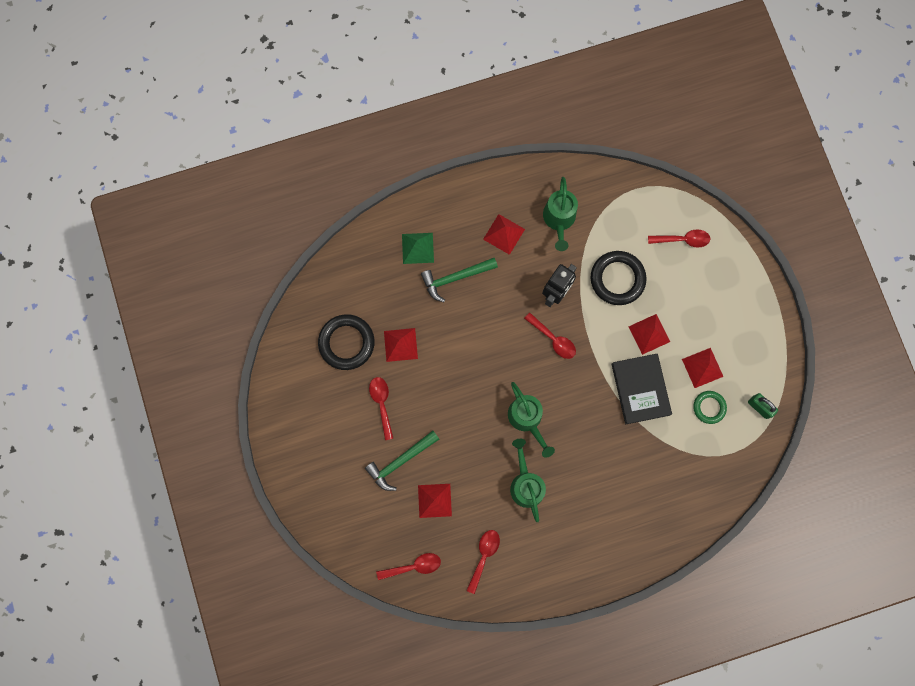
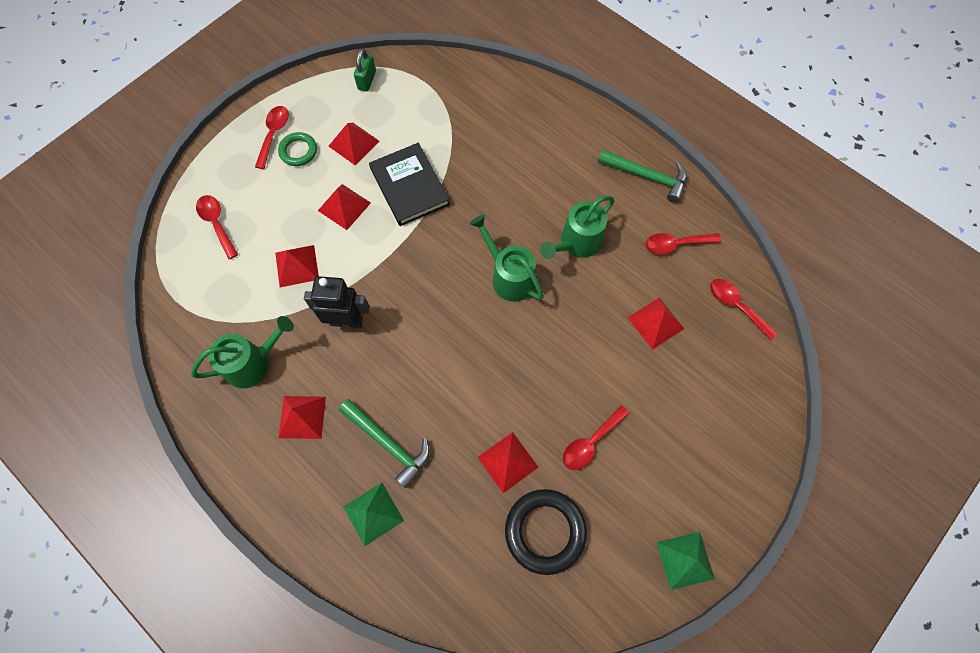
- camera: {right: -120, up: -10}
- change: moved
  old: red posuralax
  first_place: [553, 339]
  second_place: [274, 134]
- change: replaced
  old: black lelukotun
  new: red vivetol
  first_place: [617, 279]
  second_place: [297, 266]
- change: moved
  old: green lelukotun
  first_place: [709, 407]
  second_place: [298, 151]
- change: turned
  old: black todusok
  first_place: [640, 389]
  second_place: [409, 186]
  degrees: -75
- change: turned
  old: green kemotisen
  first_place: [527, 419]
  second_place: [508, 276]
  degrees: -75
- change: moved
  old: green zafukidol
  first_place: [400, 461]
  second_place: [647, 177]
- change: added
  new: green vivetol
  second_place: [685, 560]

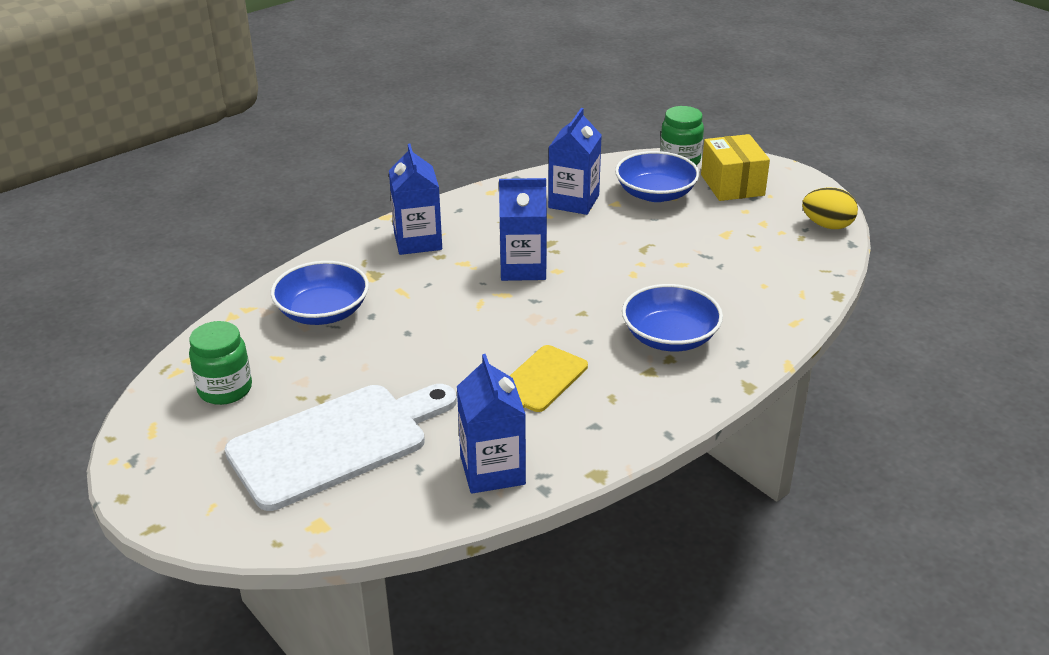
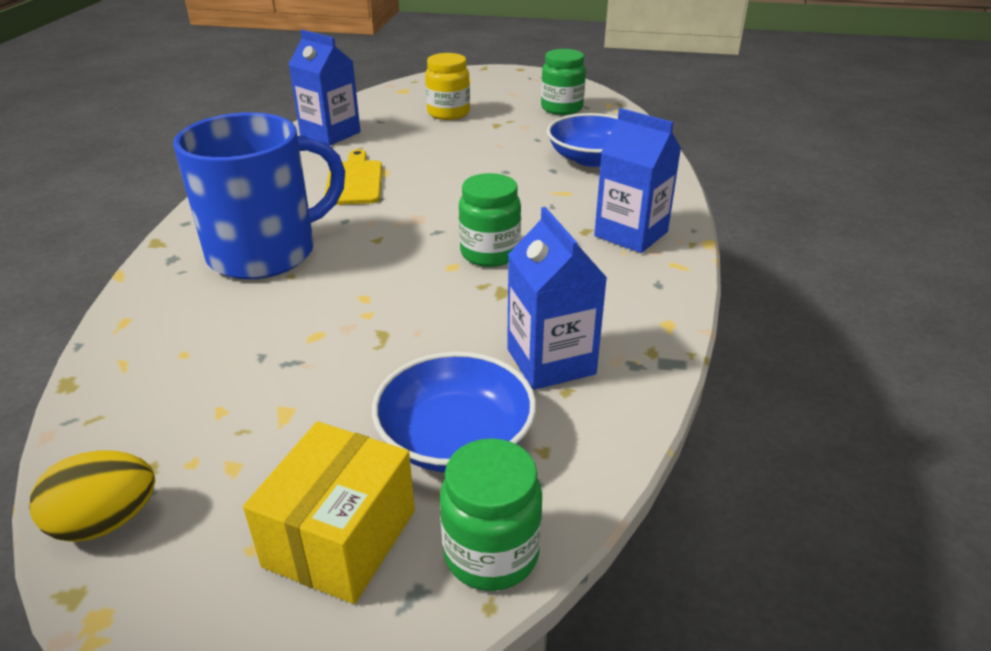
- camera: {right: 140, up: 0}
- change: replaced
  old: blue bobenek
  new: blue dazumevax
  first_place: [670, 337]
  second_place: [266, 252]
- change: turned
  old: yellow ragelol
  first_place: [732, 185]
  second_place: [340, 538]
  degrees: 75
- change: replaced
  old: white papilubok
  new: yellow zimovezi
  first_place: [336, 443]
  second_place: [448, 113]
- change: replaced
  old: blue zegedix
  new: green zimovezi
  first_place: [523, 268]
  second_place: [490, 253]

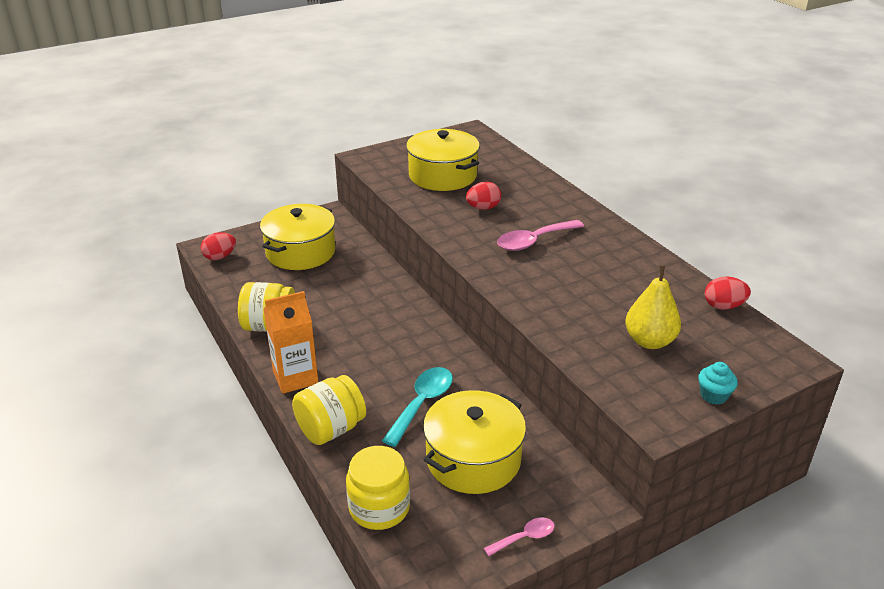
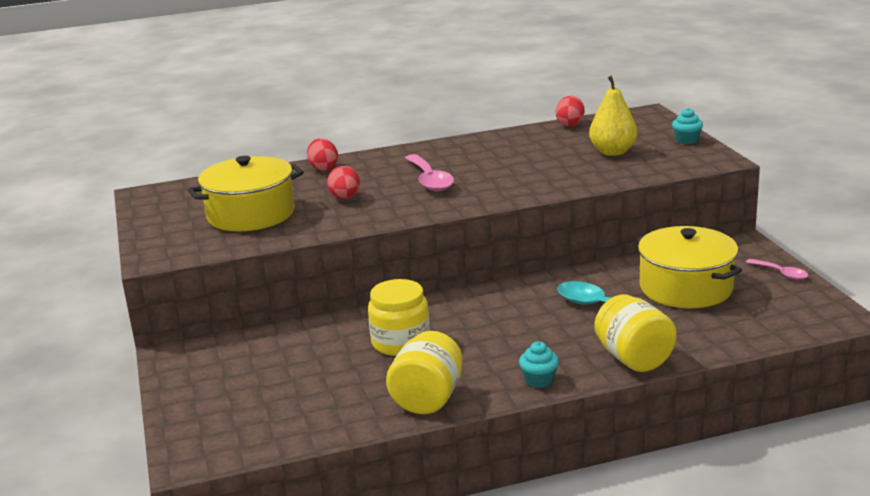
- camera: {right: -75, up: -10}
- change: moved
  old: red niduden
  first_place: [220, 257]
  second_place: [323, 168]
- change: moved
  old: yellow zimovezi
  first_place: [379, 507]
  second_place: [400, 342]
- change: replaced
  old: orange zegedix
  new: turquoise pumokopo
  first_place: [295, 377]
  second_place: [539, 380]
- change: turned
  old: pink posuralax
  first_place: [525, 537]
  second_place: [781, 273]
  degrees: 150
- change: removed
  old: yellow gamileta
  first_place: [301, 252]

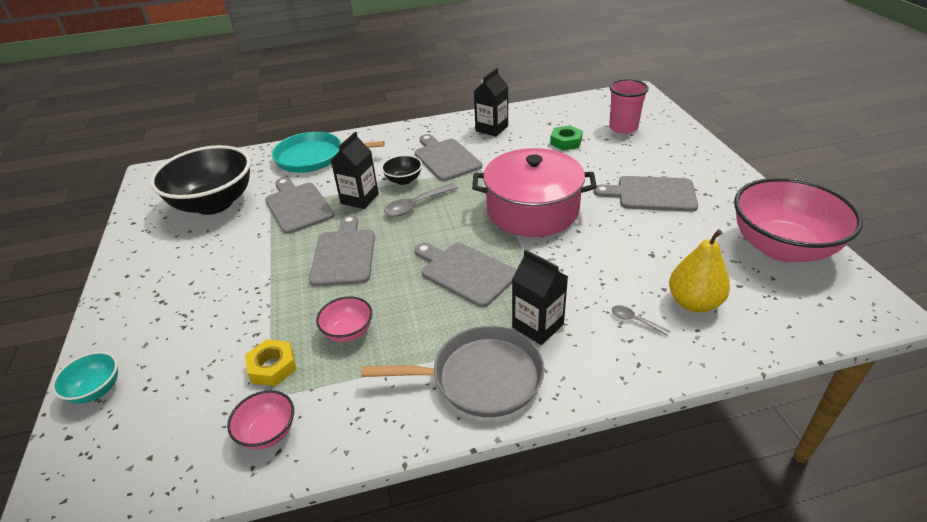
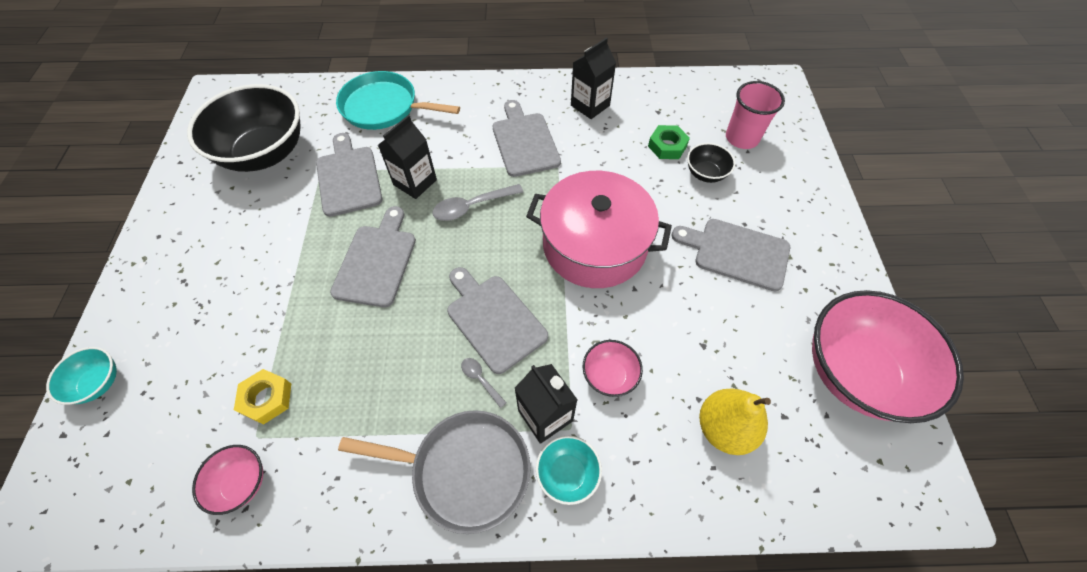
- camera: {right: 10, up: 20}
- change: moved
  old: grey posuralax
  first_place: [635, 321]
  second_place: [480, 379]
- change: added
  new: turquoise bobenek
  second_place: [567, 473]
- change: moved
  old: pink bobenek
  first_place: [348, 332]
  second_place: [609, 376]
- change: moved
  old: black bobenek
  first_place: [403, 180]
  second_place: [705, 174]

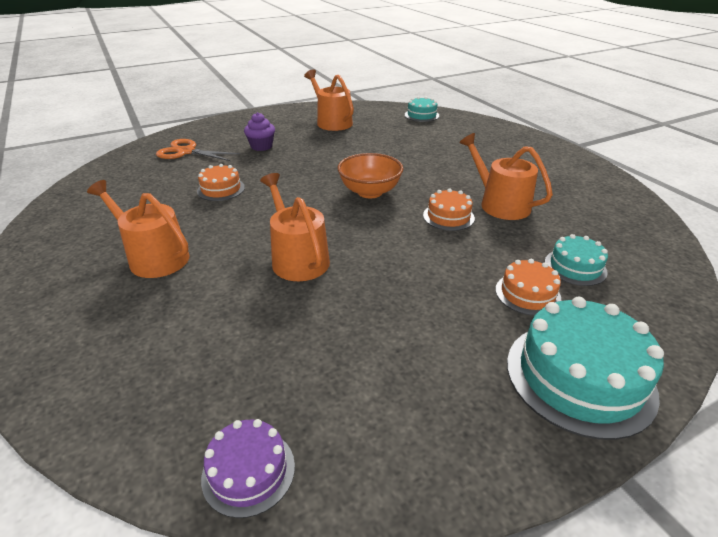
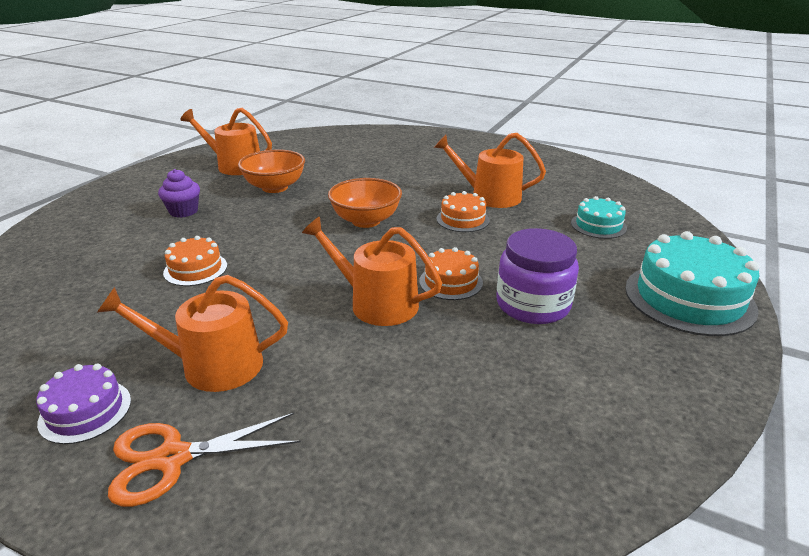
- camera: {right: -35, up: -5}
- change: moved
  old: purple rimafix
  first_place: [248, 471]
  second_place: [85, 411]
- change: moved
  old: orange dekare
  first_place: [186, 152]
  second_place: [172, 458]
- change: added
  new: orange bobenek
  second_place: [275, 187]
- change: moved
  old: orange rimafix
  first_place: [527, 294]
  second_place: [450, 282]
- change: added
  new: purple zimovezi
  second_place: [533, 305]
- change: removed
  old: turquoise rimafix
  first_place: [421, 115]

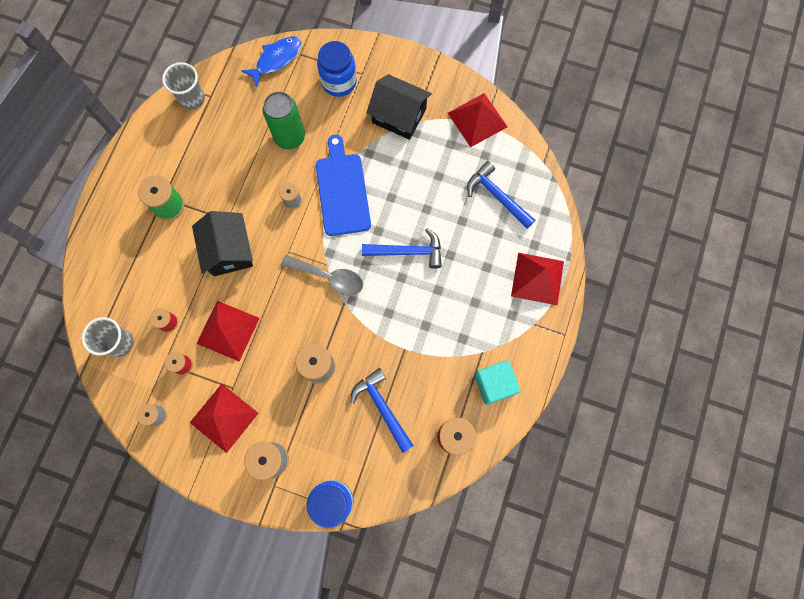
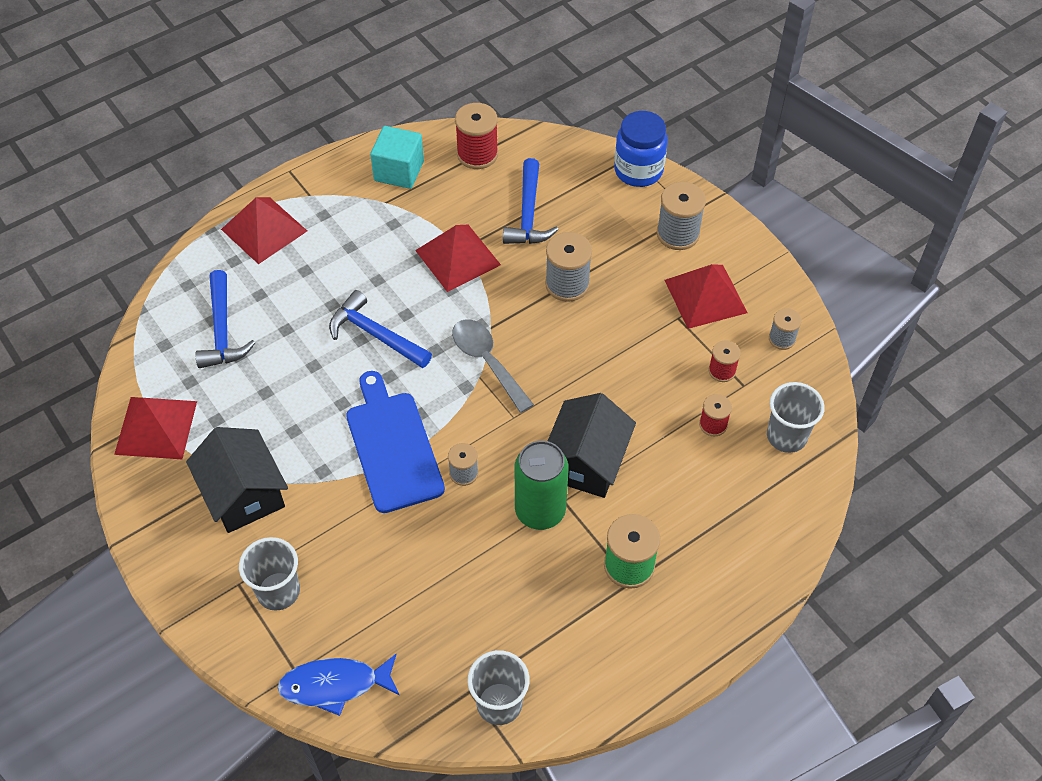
- camera: {right: -145, up: -20}
- change: replaced
  old: blue zimovezi
  new: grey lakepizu
  first_place: [339, 82]
  second_place: [278, 591]
- change: turned
  old: blue papilubok
  first_place: [342, 190]
  second_place: [393, 446]
  degrees: 135
- change: moved
  old: red vivetol
  first_place: [228, 330]
  second_place: [458, 257]
- change: moved
  old: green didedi
  first_place: [290, 137]
  second_place: [540, 510]

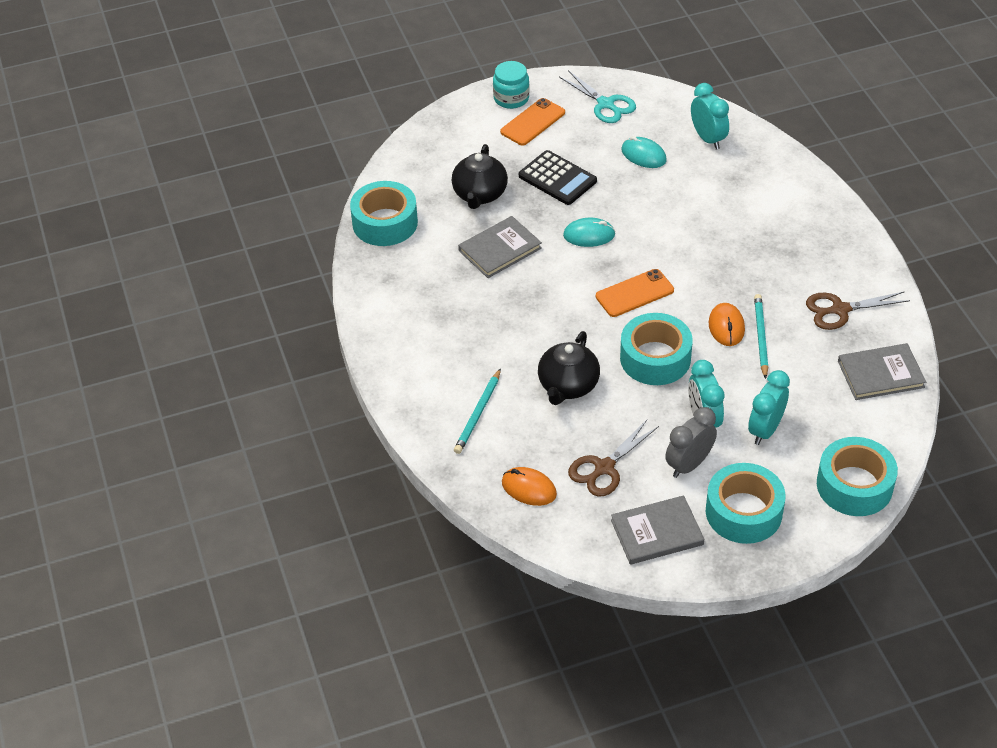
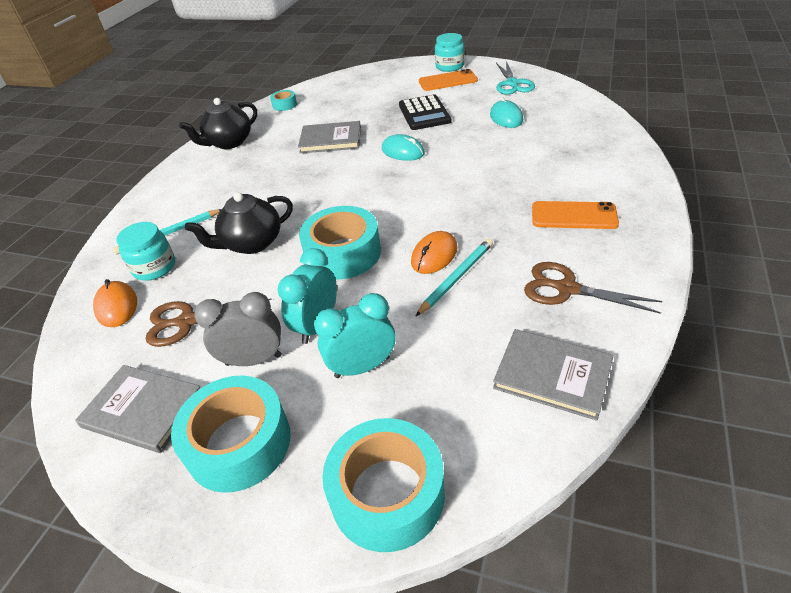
- camera: {right: 40, up: -5}
- change: added
  new: turquoise zimovezi
  second_place: [154, 267]
- change: moved
  old: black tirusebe
  first_place: [480, 195]
  second_place: [229, 143]
- change: resized
  old: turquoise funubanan
  first_place: [385, 223]
  second_place: [284, 105]
  factor: 0.48
- change: moved
  old: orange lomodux
  first_place: [634, 293]
  second_place: [573, 216]
- change: removed
  old: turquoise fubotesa
  first_place: [708, 139]

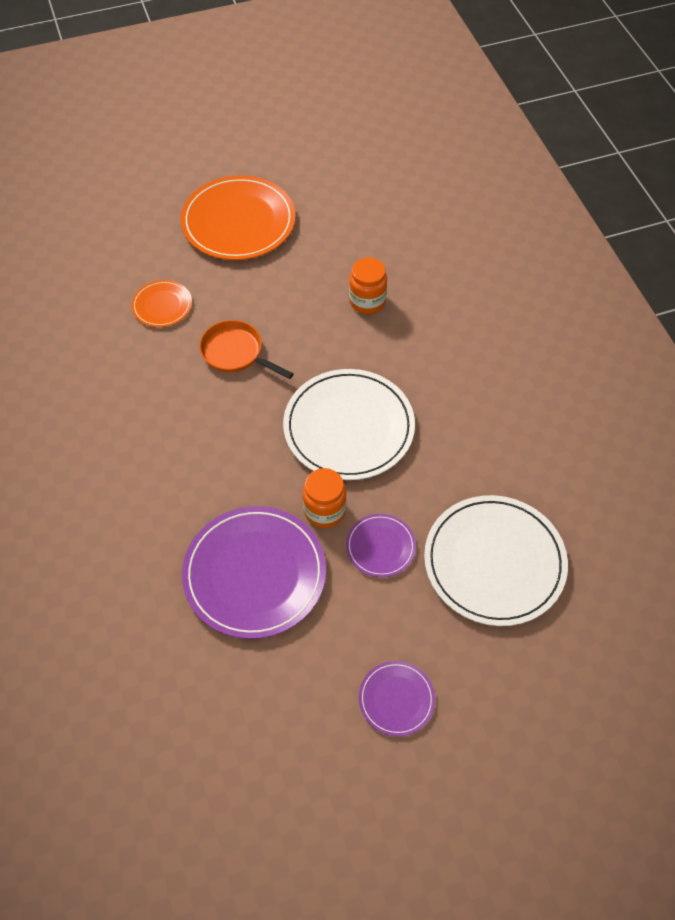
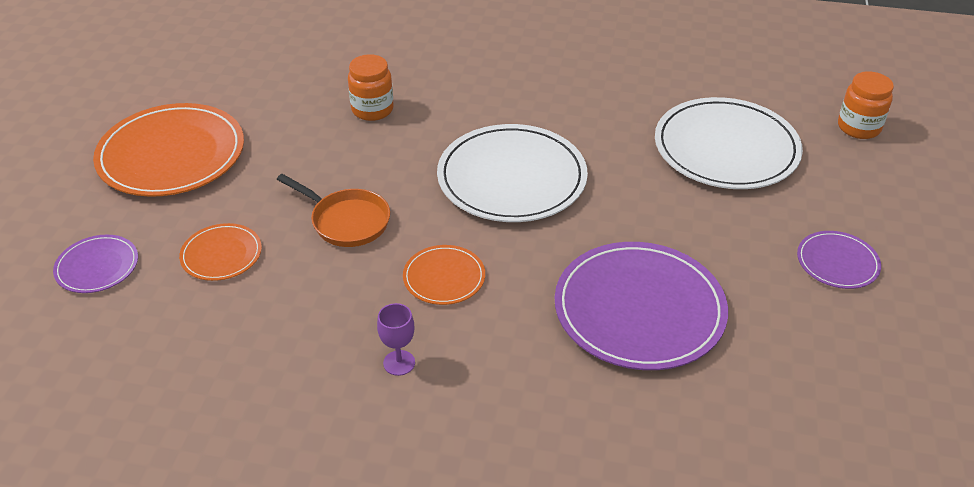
- camera: {right: -60, up: -15}
- change: moved
  old: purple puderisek
  first_place: [380, 547]
  second_place: [97, 266]
- change: turned
  old: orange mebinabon
  first_place: [235, 353]
  second_place: [346, 221]
  degrees: -120
- change: added
  new: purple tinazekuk
  second_place: [399, 363]
- change: added
  new: orange puderisek
  second_place: [444, 277]
- change: moved
  old: orange zimovezi
  first_place: [324, 510]
  second_place: [858, 127]

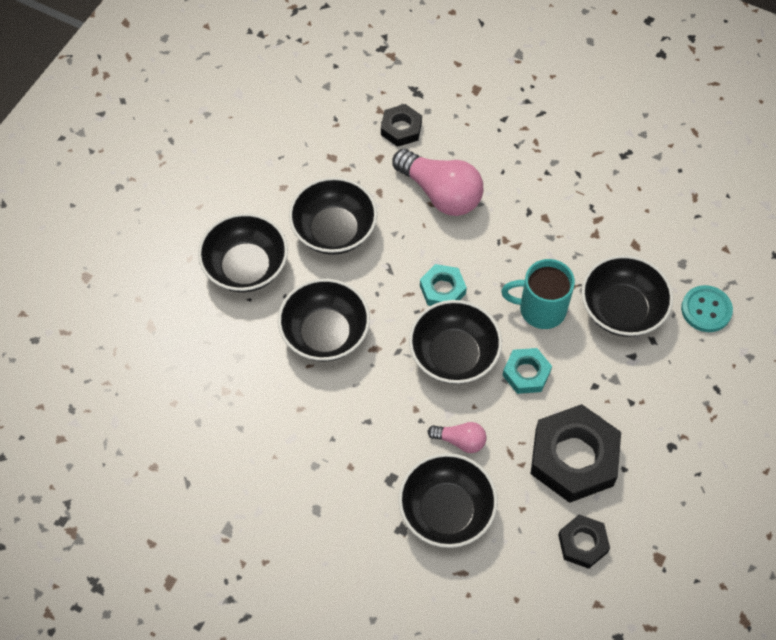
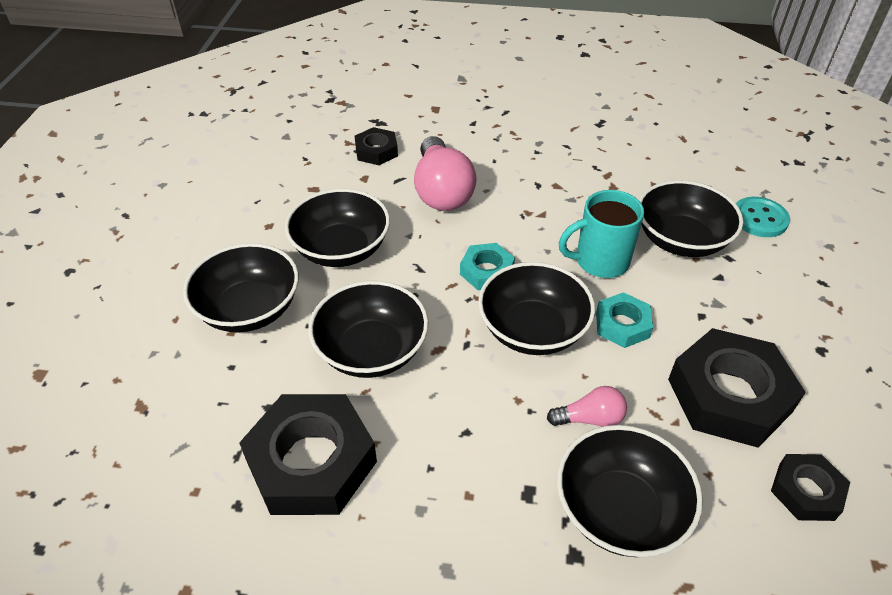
- camera: {right: -20, up: -15}
- change: added
  new: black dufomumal
  second_place: [311, 462]
- change: turned
  old: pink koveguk
  first_place: [440, 193]
  second_place: [441, 191]
  degrees: 60

